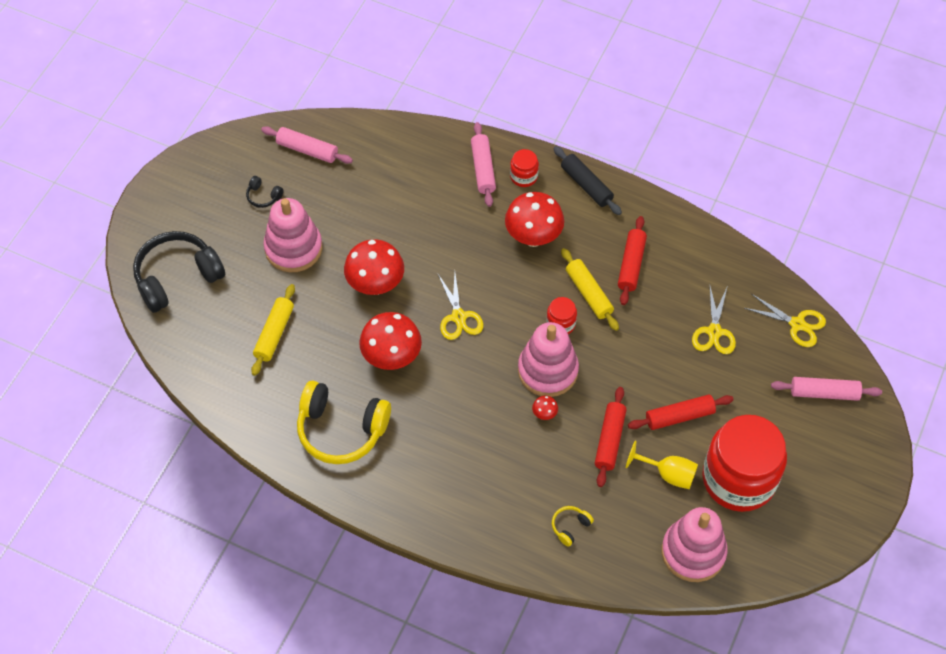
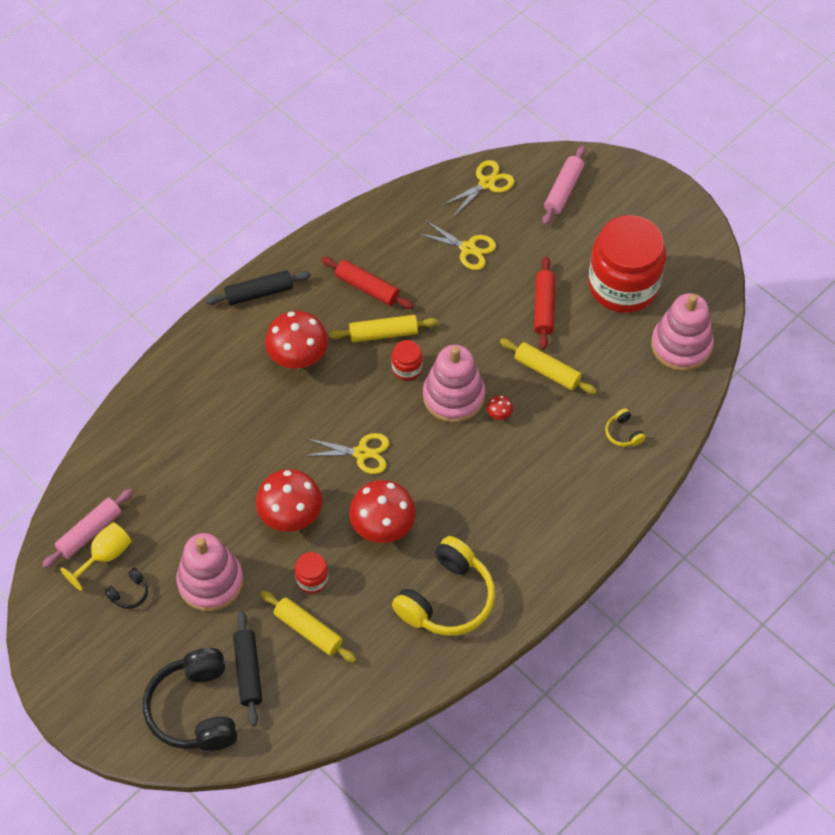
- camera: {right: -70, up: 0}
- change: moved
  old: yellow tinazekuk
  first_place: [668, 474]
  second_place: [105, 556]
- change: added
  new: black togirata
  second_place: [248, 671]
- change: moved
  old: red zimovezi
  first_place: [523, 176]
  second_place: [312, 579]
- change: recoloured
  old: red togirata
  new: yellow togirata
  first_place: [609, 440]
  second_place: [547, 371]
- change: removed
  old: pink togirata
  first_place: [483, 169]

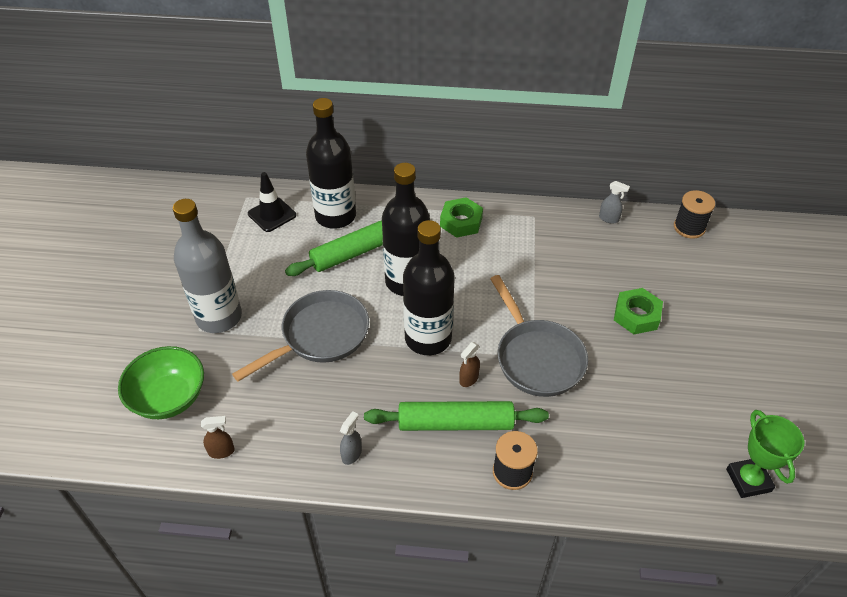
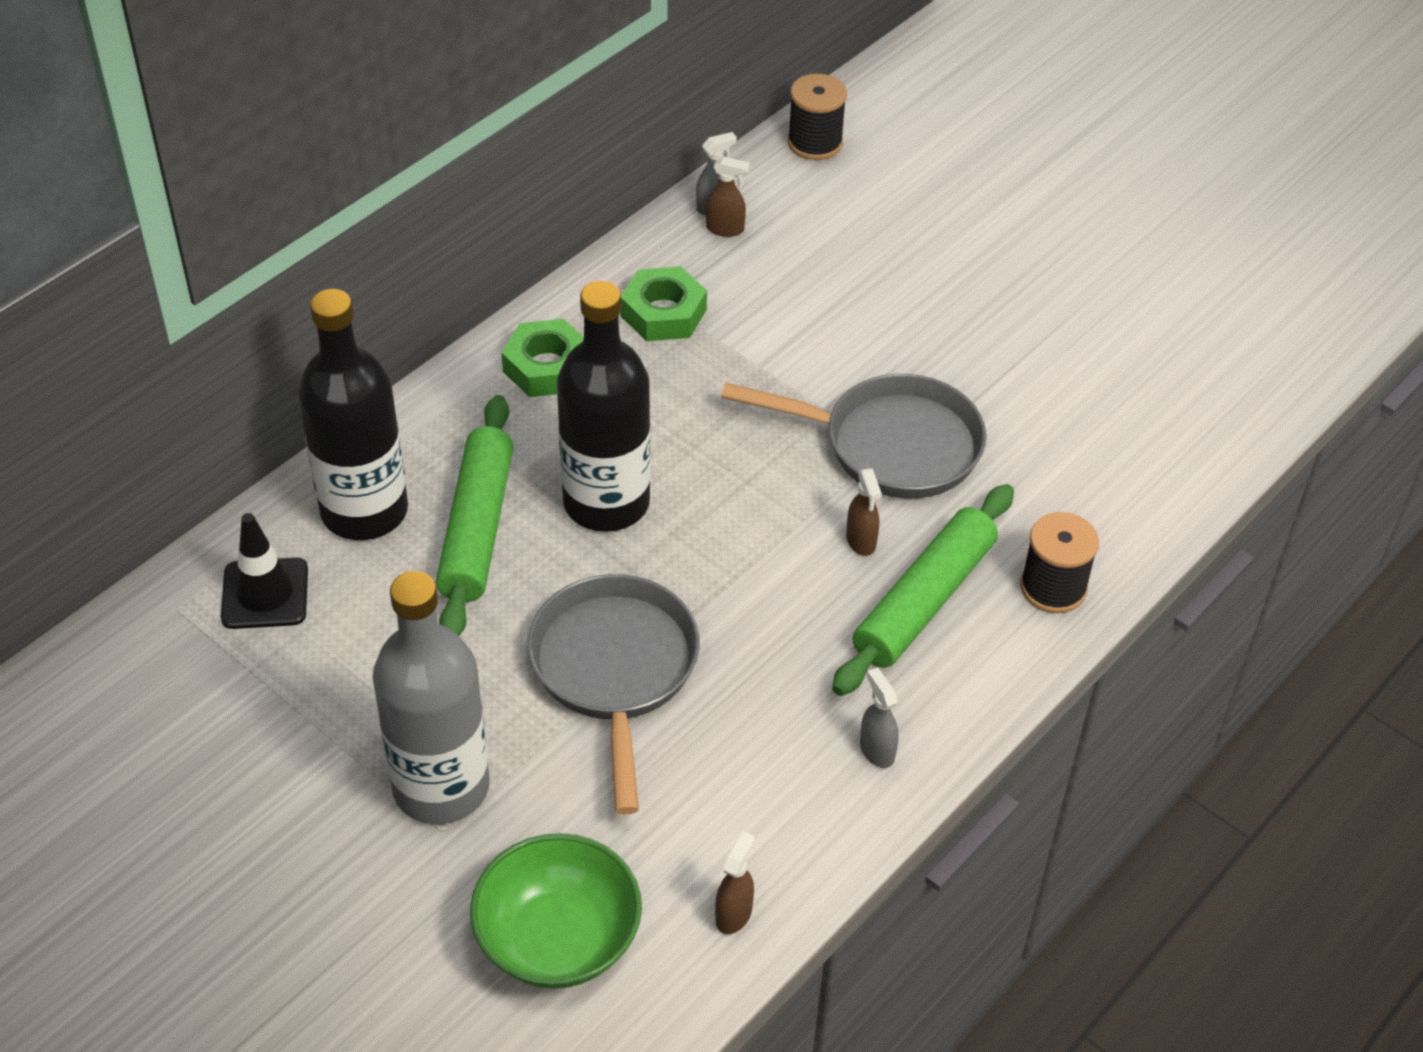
- camera: {right: -55, up: 0}
- change: moved
  old: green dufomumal
  first_place: [636, 315]
  second_place: [663, 313]
- change: added
  new: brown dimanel
  second_place: [725, 229]
- change: removed
  old: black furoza
  first_place: [428, 338]
- change: removed
  old: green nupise
  first_place: [748, 480]

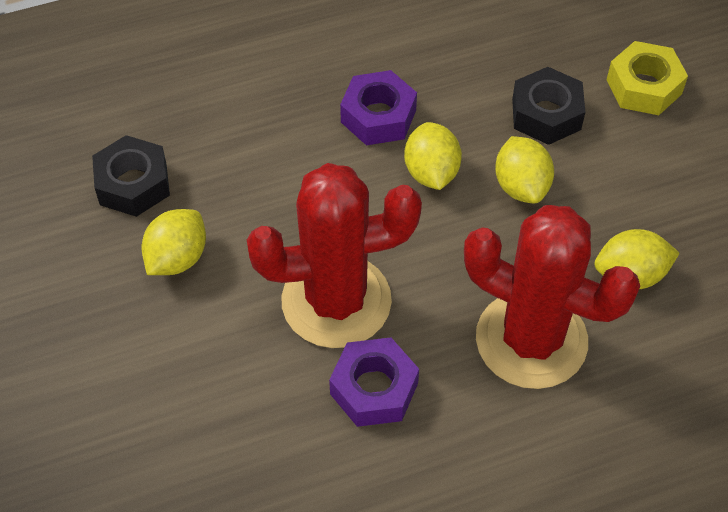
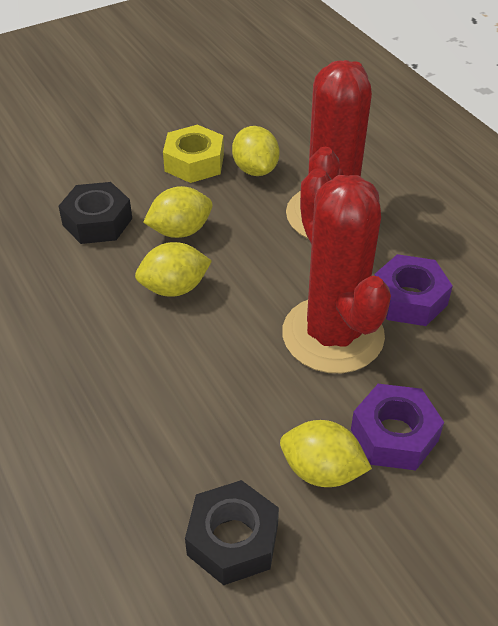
- camera: {right: -100, up: -10}
- change: moved
  old: yellow dufomumal
  first_place: [643, 86]
  second_place: [194, 162]
- change: moved
  old: purple dufomumal
  first_place: [378, 116]
  second_place: [394, 435]

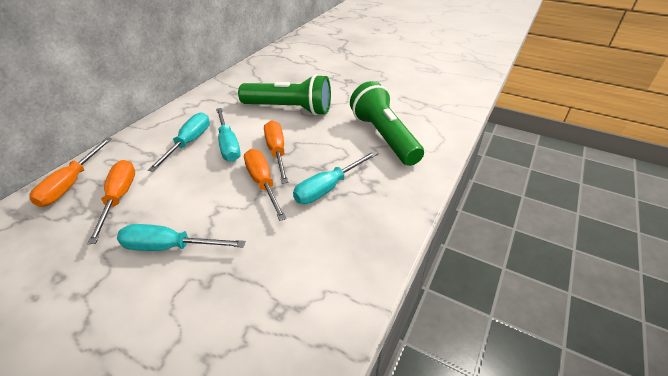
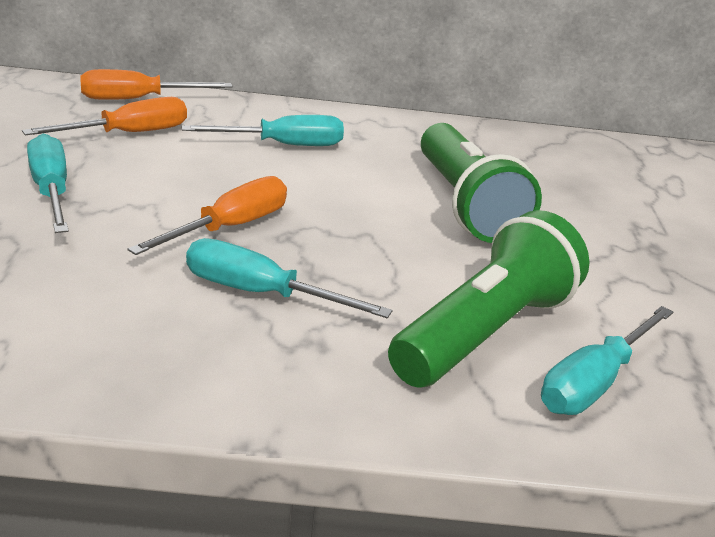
- camera: {right: 60, up: -10}
- change: moved
  old: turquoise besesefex
  first_place: [228, 145]
  second_place: [594, 382]
- change: removed
  old: orange besesefex
  first_place: [277, 152]

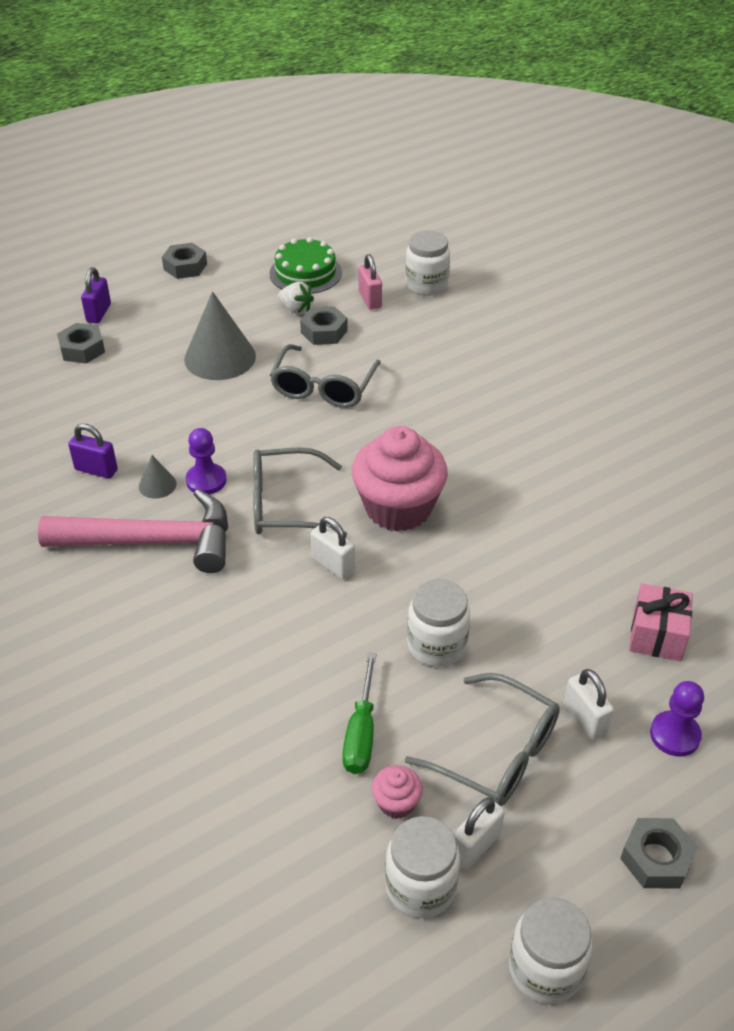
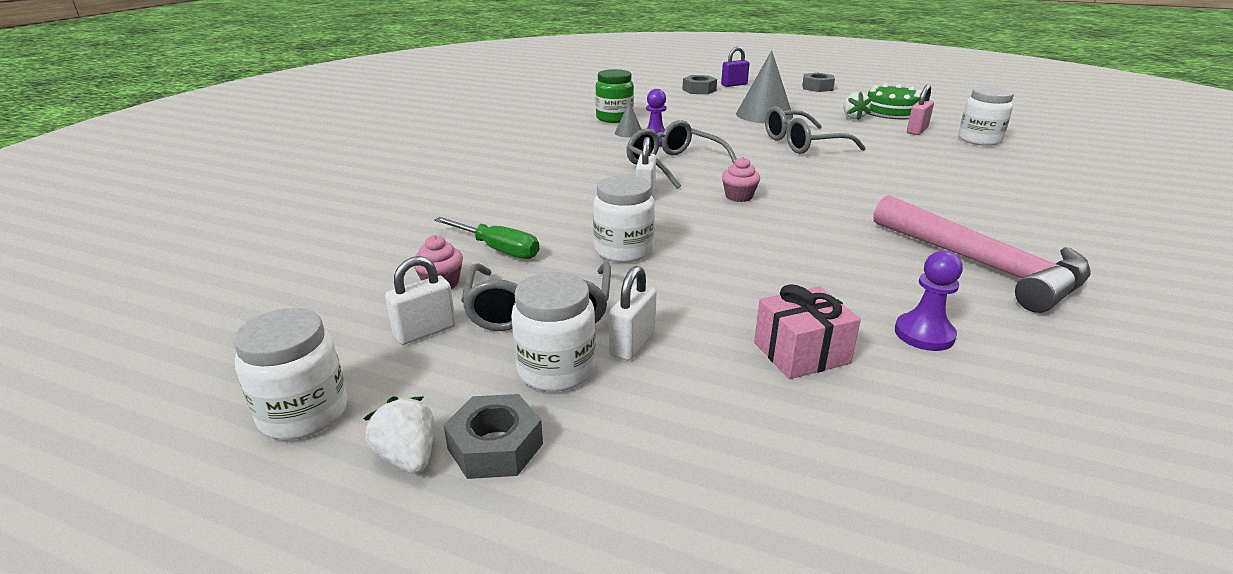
- camera: {right: 55, up: -15}
- change: added
  new: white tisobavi
  second_place: [408, 457]
- change: turned
  old: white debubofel
  first_place: [475, 846]
  second_place: [425, 331]
  degrees: -45
- change: turned
  old: green besesefex
  first_place: [361, 733]
  second_place: [498, 249]
  degrees: -120
- change: moved
  old: white zimovezi
  first_place: [420, 886]
  second_place: [556, 370]
- change: replaced
  old: purple debubofel
  new: green zimovezi
  first_place: [96, 470]
  second_place: [614, 118]
- change: resized
  old: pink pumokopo
  first_place: [398, 508]
  second_place: [739, 196]
  factor: 0.43
- change: moved
  old: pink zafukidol
  first_place: [152, 541]
  second_place: [982, 265]
- change: moved
  old: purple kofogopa
  first_place: [675, 735]
  second_place: [924, 334]
- change: removed
  old: grey dufomumal
  first_place: [324, 332]

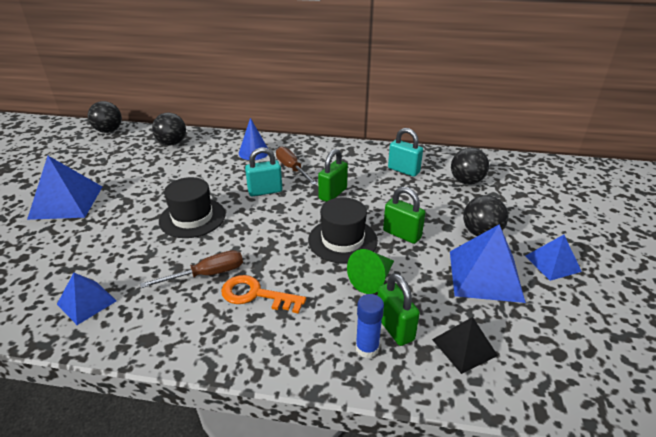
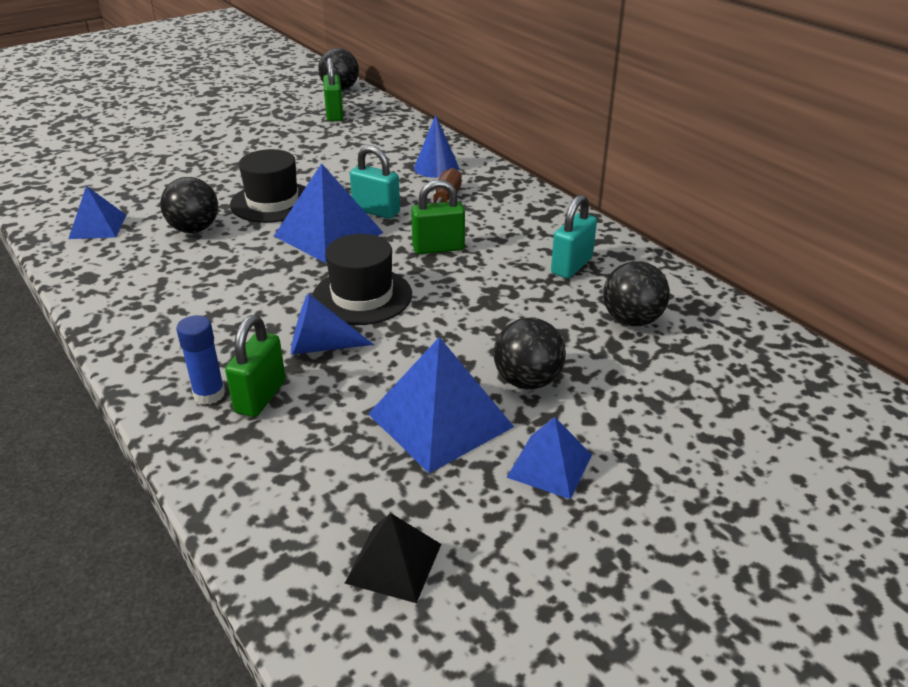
- camera: {right: 45, up: 0}
- change: moved
  old: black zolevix
  first_place: [172, 143]
  second_place: [194, 229]
- change: moved
  old: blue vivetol
  first_place: [66, 202]
  second_place: [328, 234]
- change: recoloured
  old: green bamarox
  new: blue bamarox
  first_place: [372, 279]
  second_place: [321, 346]
- change: moved
  old: green debubofel
  first_place: [402, 234]
  second_place: [334, 115]
- change: moved
  old: black vivetol
  first_place: [464, 347]
  second_place: [394, 563]
- change: turned
  old: turquoise debubofel
  first_place: [403, 170]
  second_place: [571, 266]
  degrees: 45
- change: removed
  old: brown besesefex
  first_place: [207, 274]
- change: removed
  old: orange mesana
  first_place: [256, 295]

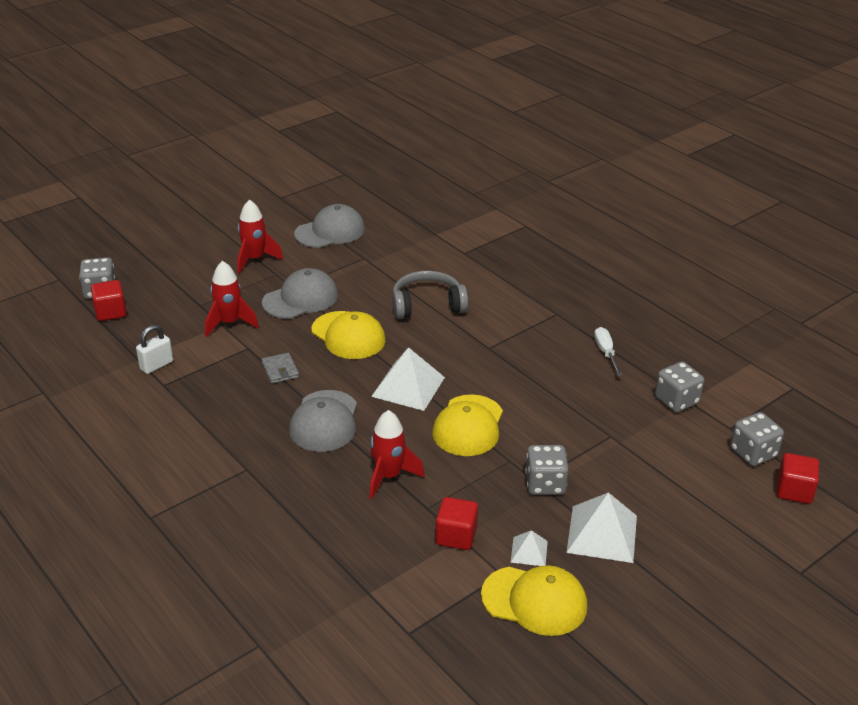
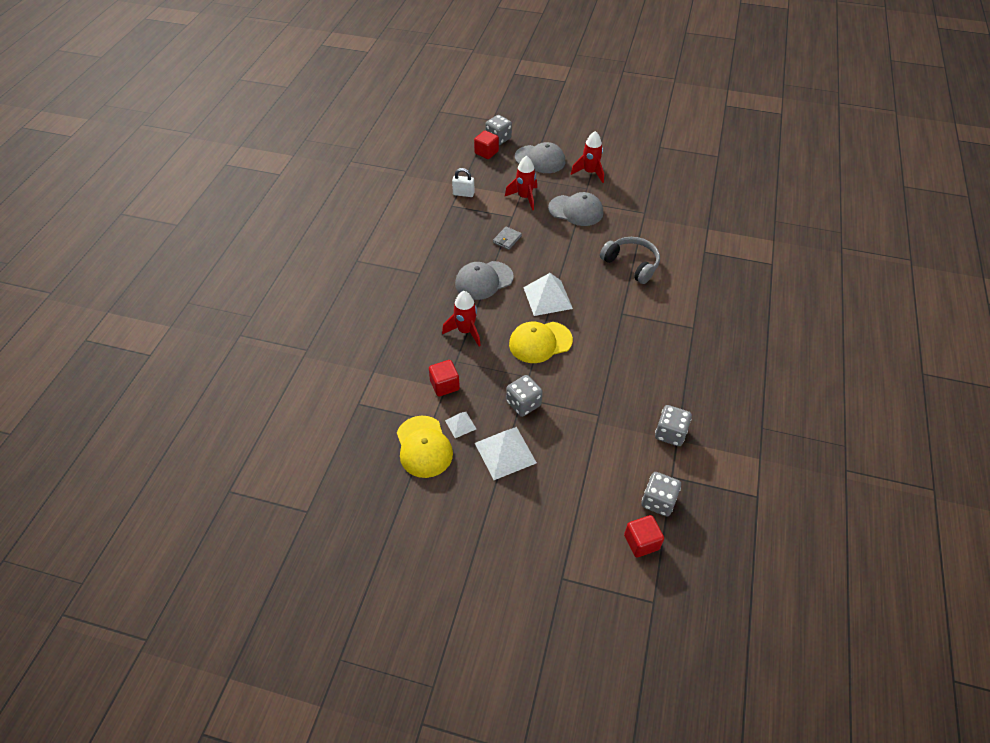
- camera: {right: 55, up: 15}
- change: moved
  old: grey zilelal
  first_place: [330, 232]
  second_place: [540, 159]
- change: removed
  old: yellow zilelal
  first_place: [348, 335]
- change: removed
  old: white besesefex
  first_place: [605, 352]

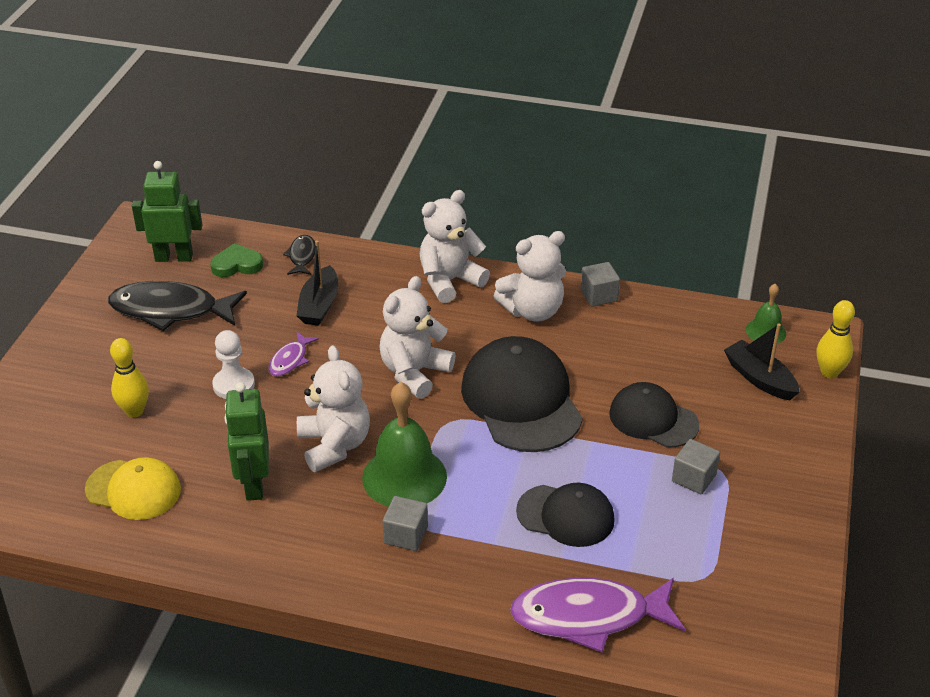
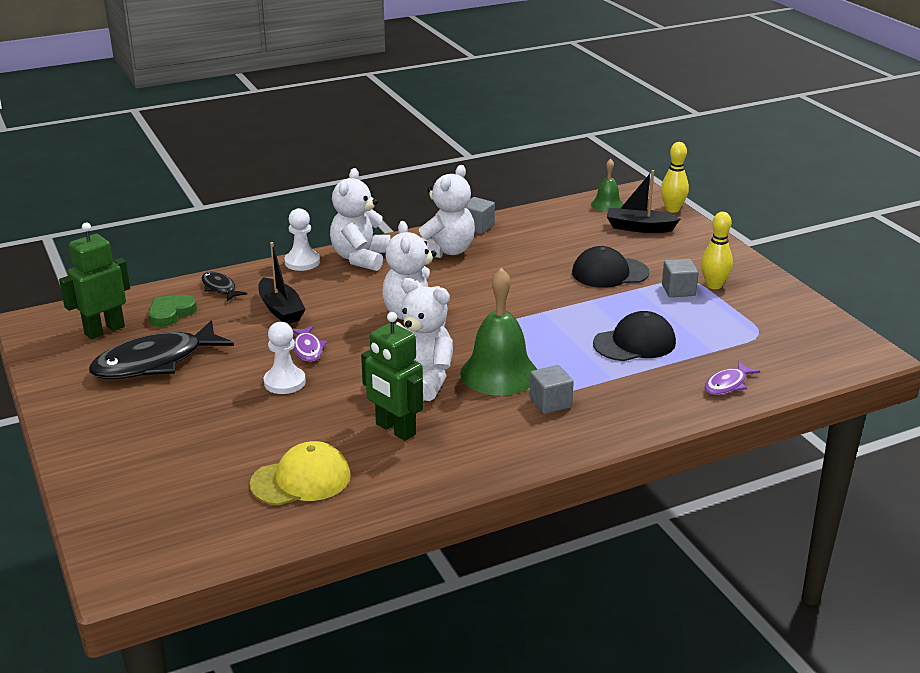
- camera: {right: -40, up: -10}
- change: added
  new: white kofogopa
  second_place: [302, 262]
- change: moved
  old: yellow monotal
  first_place: [134, 411]
  second_place: [714, 285]
- change: resized
  old: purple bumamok
  first_place: [588, 616]
  second_place: [727, 384]
  factor: 0.48
- change: removed
  old: black zilelal
  first_place: [521, 400]

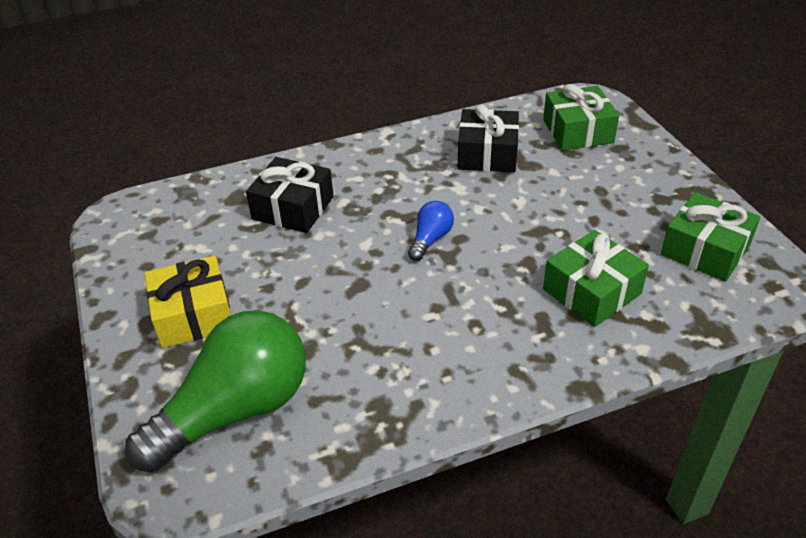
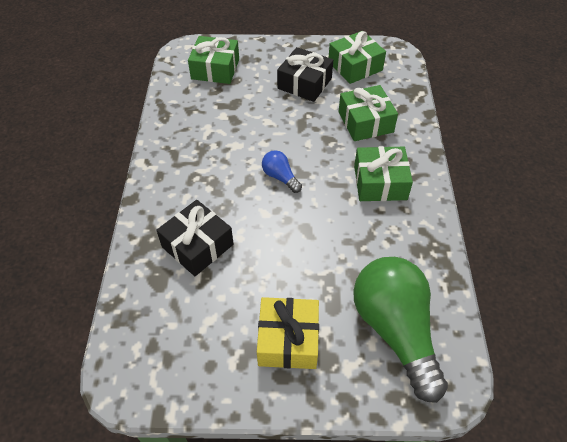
- camera: {right: -70, up: 10}
- change: moved
  old: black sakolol
  first_place: [487, 154]
  second_place: [304, 83]
- change: added
  new: green sakolol
  second_place: [380, 182]

